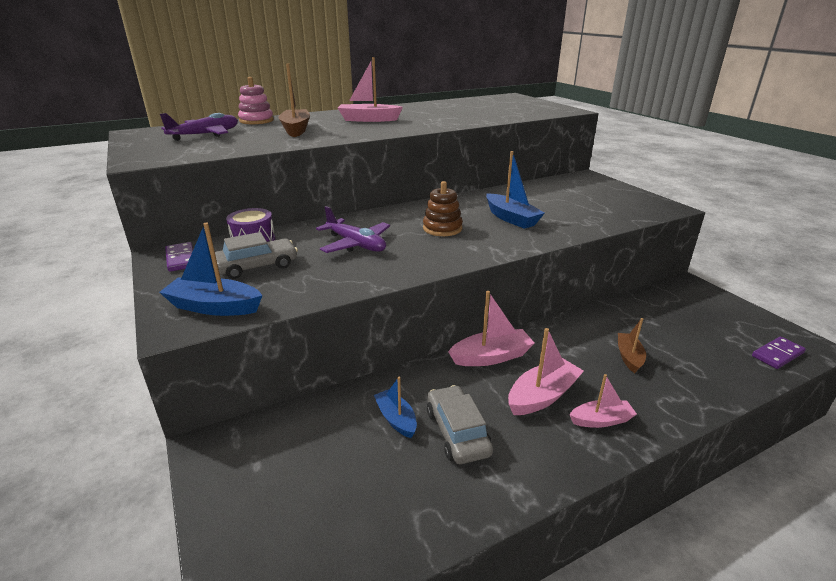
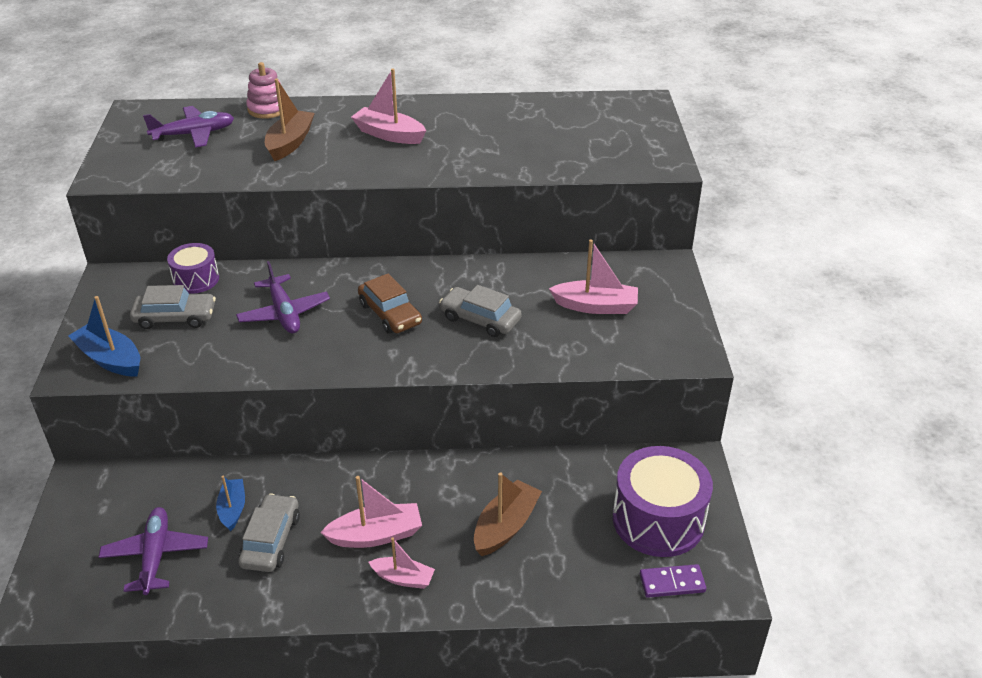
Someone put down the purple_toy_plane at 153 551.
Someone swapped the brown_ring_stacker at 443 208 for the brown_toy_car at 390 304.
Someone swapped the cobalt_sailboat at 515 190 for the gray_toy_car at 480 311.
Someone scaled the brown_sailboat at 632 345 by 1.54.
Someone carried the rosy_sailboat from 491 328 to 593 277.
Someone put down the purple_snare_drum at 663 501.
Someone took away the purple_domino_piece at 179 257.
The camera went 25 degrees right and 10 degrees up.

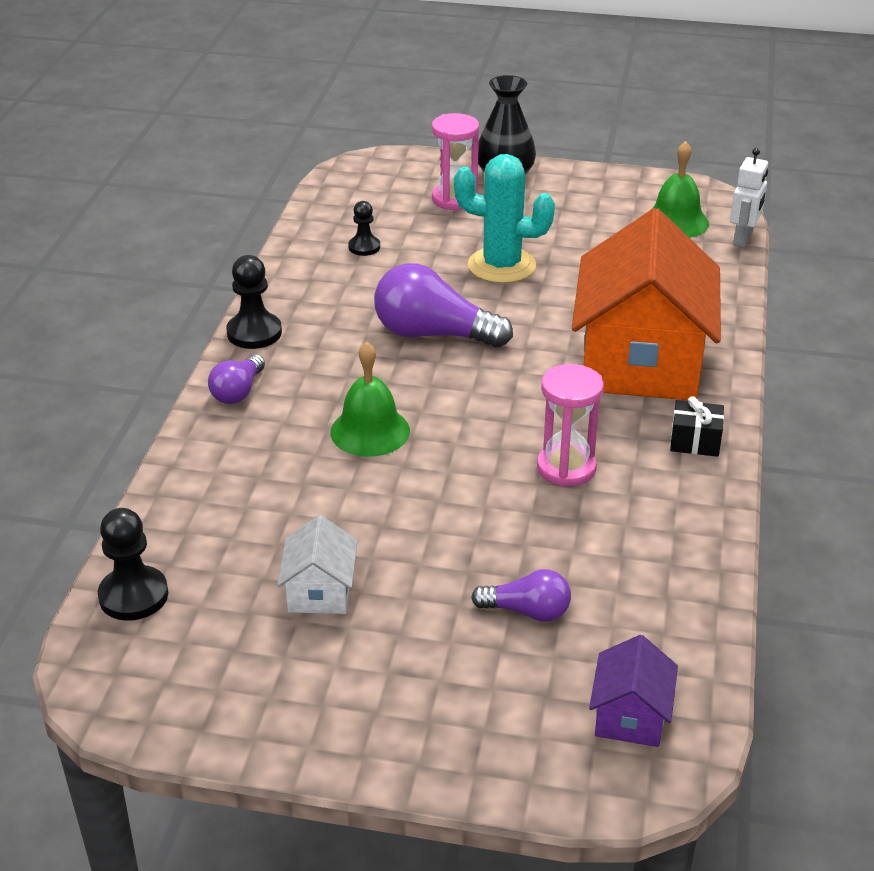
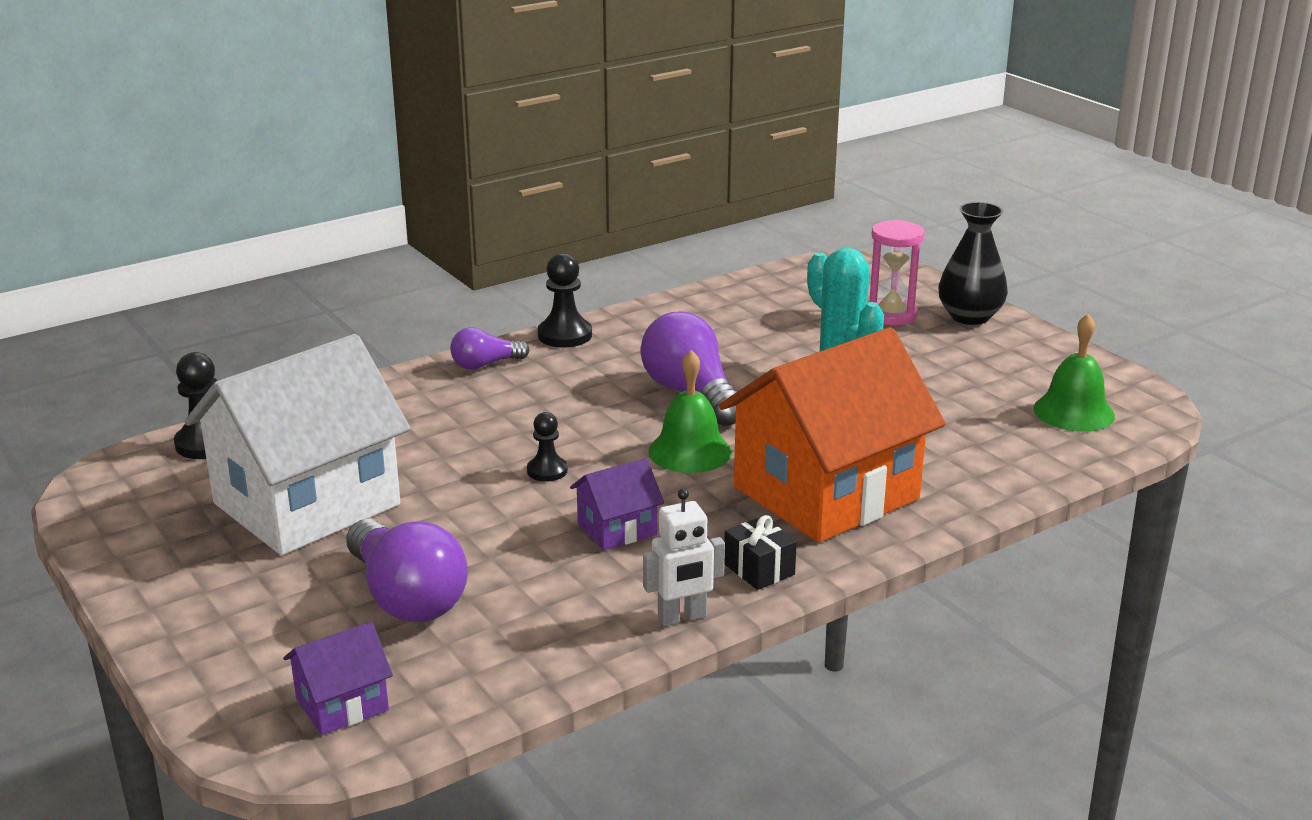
Someone scaled the pure_white_cottage at 317 564 by 2.33.
Someone scaled the purple_lightbulb at 521 595 by 1.80.
Someone carried the black_pawn from 364 228 to 547 447.
Someone swapped the rosy_sandglass at 570 425 for the purple_cottage at 617 504.
Someone carried the pure_white_toy_robot from 749 197 to 684 557.
Someone carried the emerald_bell from 370 399 to 690 411.
The camera went 45 degrees right and 10 degrees down.

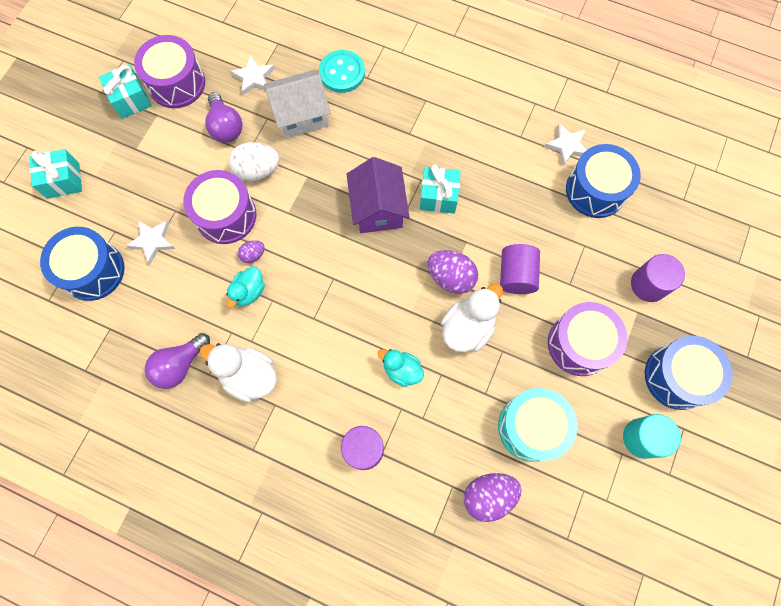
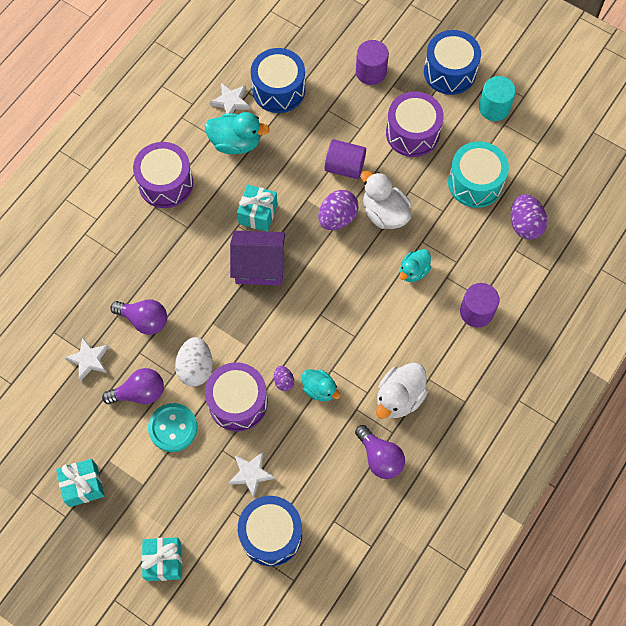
Someone swapped the pure_white_cottage at 297 104 for the purple_lightbulb at 138 317.
Someone carried the purple_snare_drum from 169 71 to 163 175.
Someone carried the turquoise_sewing_button from 342 71 to 172 427.
Someone put down the turquoise_rubber_duck at 237 133.
The camera went 80 degrees left and 5 degrees down.

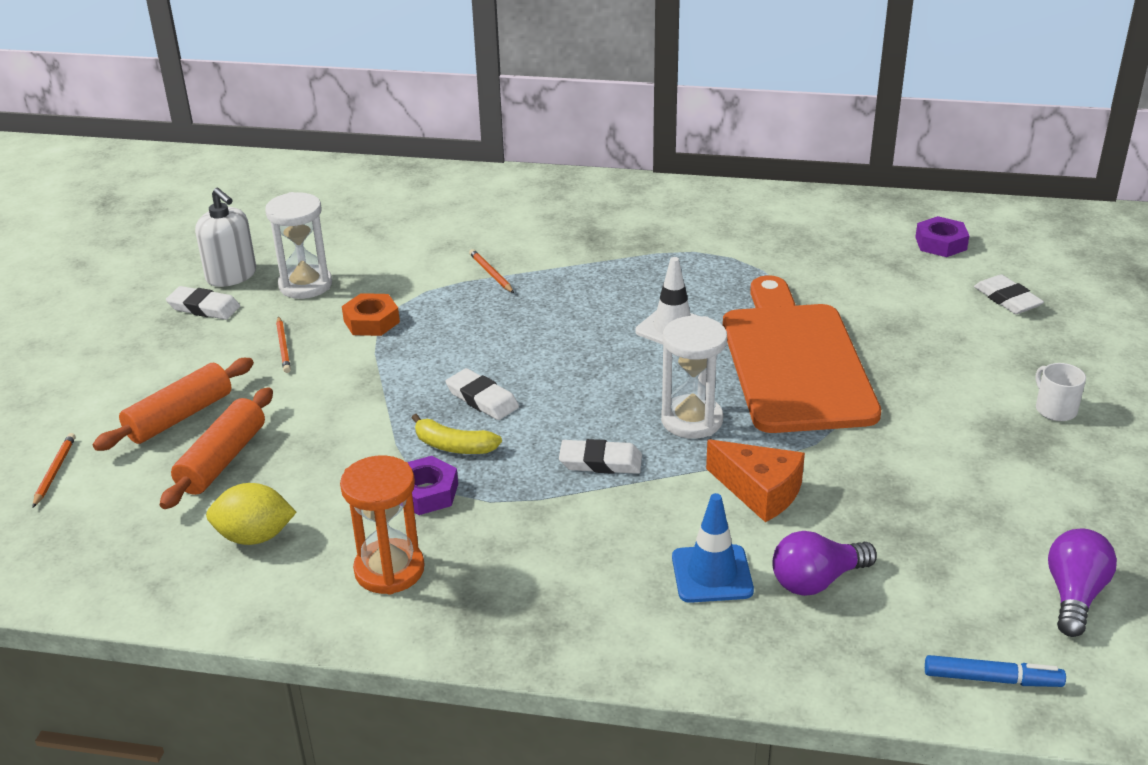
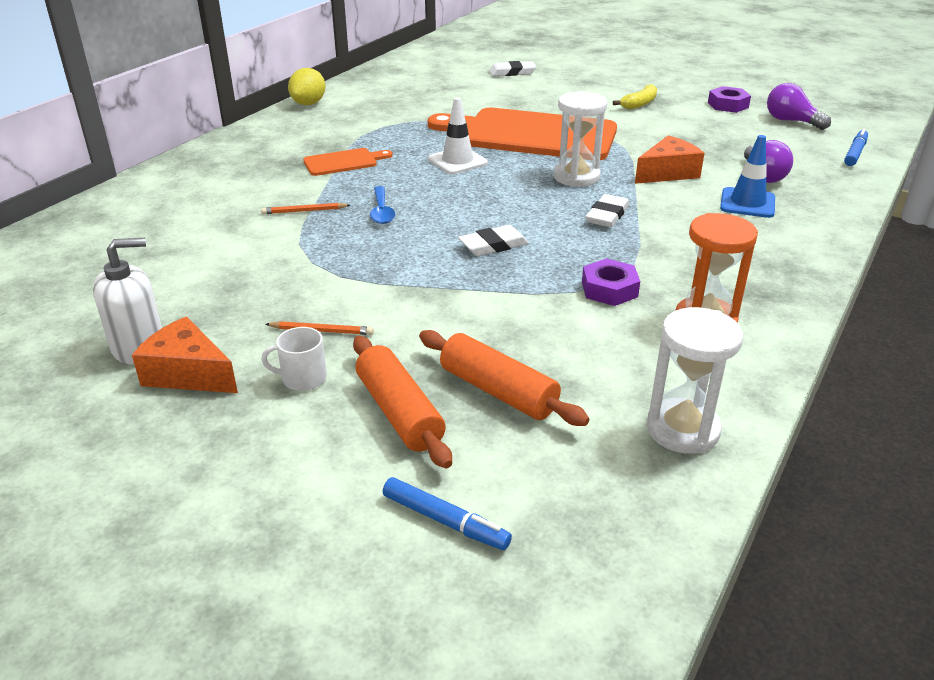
Someone swapped the pure_white_gum_eraser at 203 303 for the orange-coloured_cheese_wedge at 185 355.
Someone carried the pure_white_tea_mug from 1061 392 to 294 359.
Someone carried the yellow_lemon from 251 514 to 306 86.
Someone put down the orange-coloured_cutting_board at 348 162.
Someone put down the cobalt_spoon at 382 205.
Someone swapped the orange-coloured_pencil at 54 470 for the cobalt_felt_pen at 447 513.
Someone carried the yellow_banana from 457 434 to 635 96.
Someone carried the pure_white_sandglass from 298 245 to 695 380.
Someone carried the purple_hexagon_nut from 942 236 to 729 99.
Someone took away the orange-coloured_hexagon_nut at 371 314.
The camera went 70 degrees left and 0 degrees up.

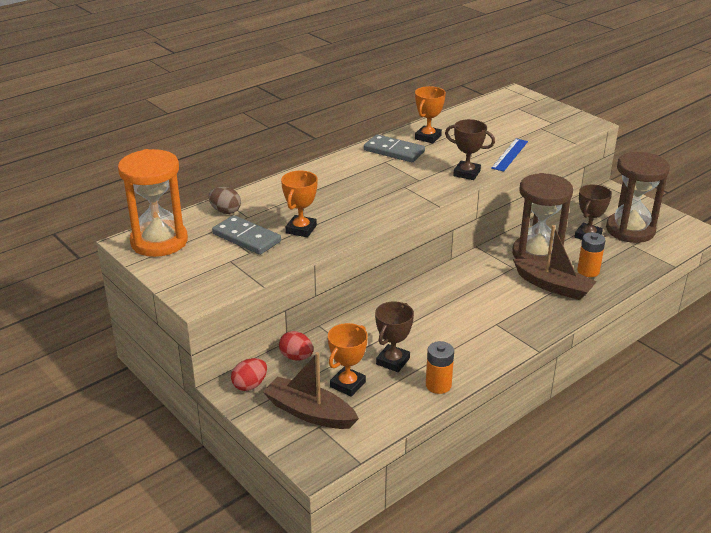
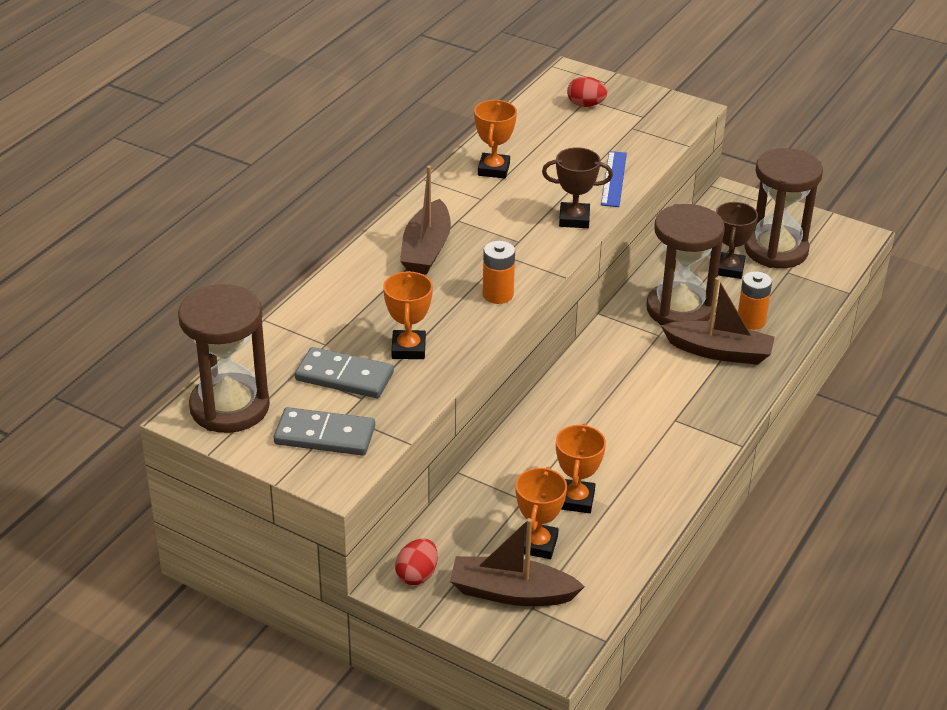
Someone repainted the orange-coloured_sandglass at 153 203, which became the brown_sandglass at 224 358.
Someone carried the gray_domino_piece from 394 148 to 324 431.
Someone put down the brown_sailboat at 425 220.
Someone carried the orange-coloured_power_cell from 440 367 to 499 272.
Someone repainted the brown_award_cup at 394 336, which became the orange-coloured_award_cup at 581 468.
Someone carried the scarlet_egg_shape from 296 346 to 587 91.
Someone took away the brown_egg_shape at 224 200.
The camera went 20 degrees left and 5 degrees up.

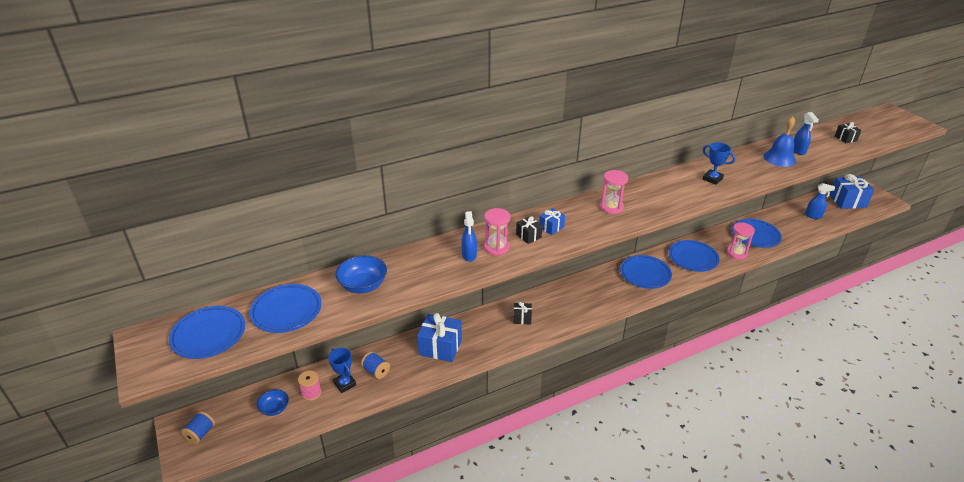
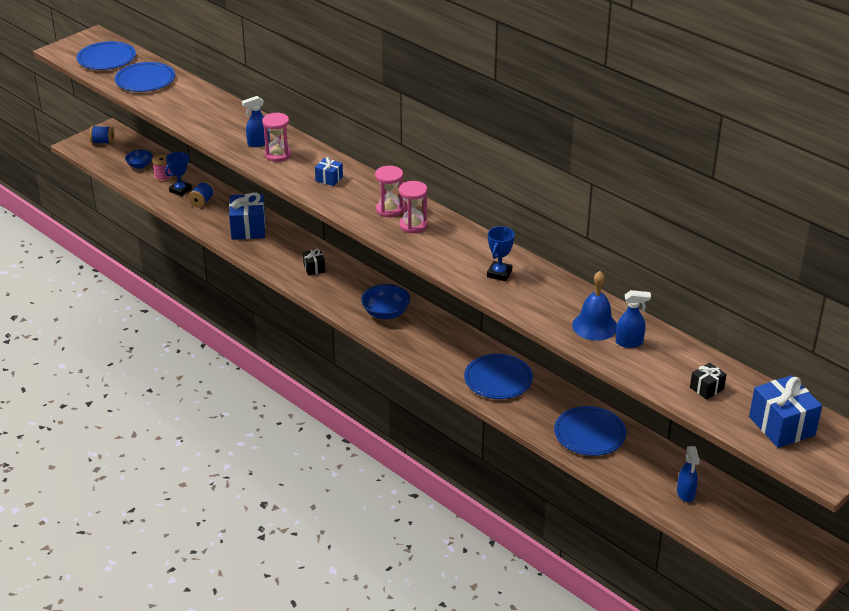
Someone carried the cobalt_bowl from 361 274 to 385 301.
Someone carried the rosy_sandglass from 741 240 to 413 207.
Someone rotated the cobalt_spray_bottle at 806 133 by 150 degrees counterclockwise.
Someone carried the cobalt_present from 851 191 to 785 411.
Someone took away the black_present at 529 230.
Someone took away the cobalt_dinner_plate at 646 272.
The camera went 70 degrees right and 0 degrees up.

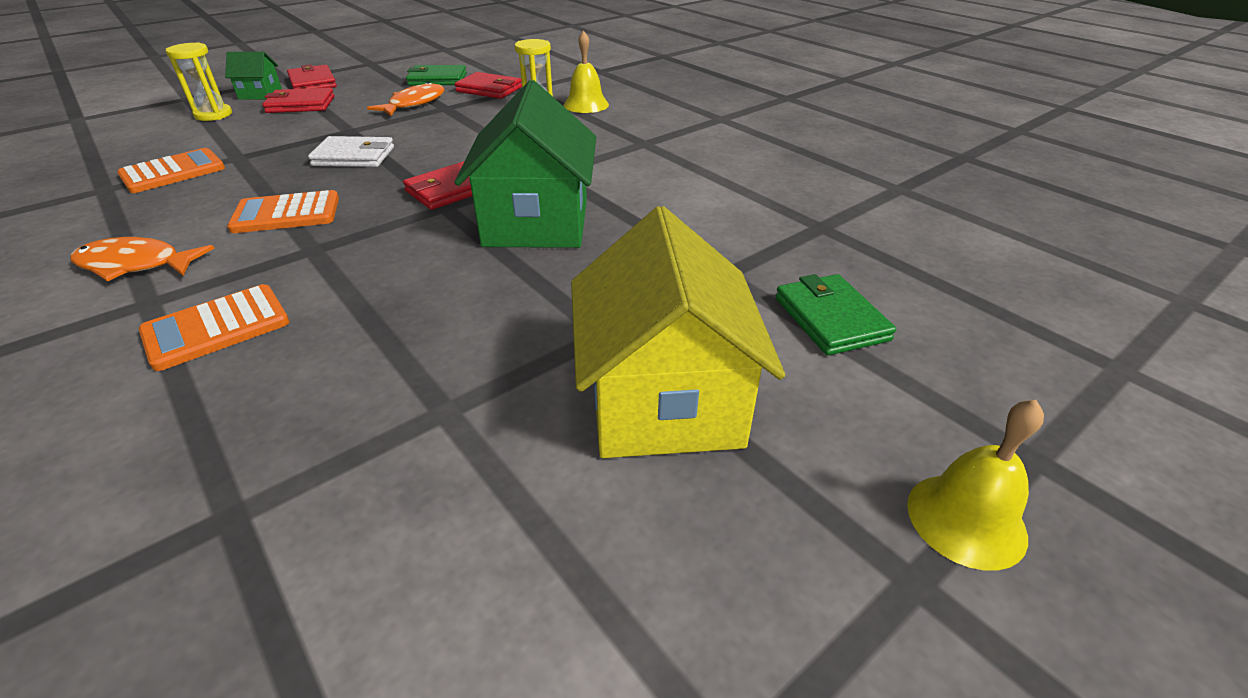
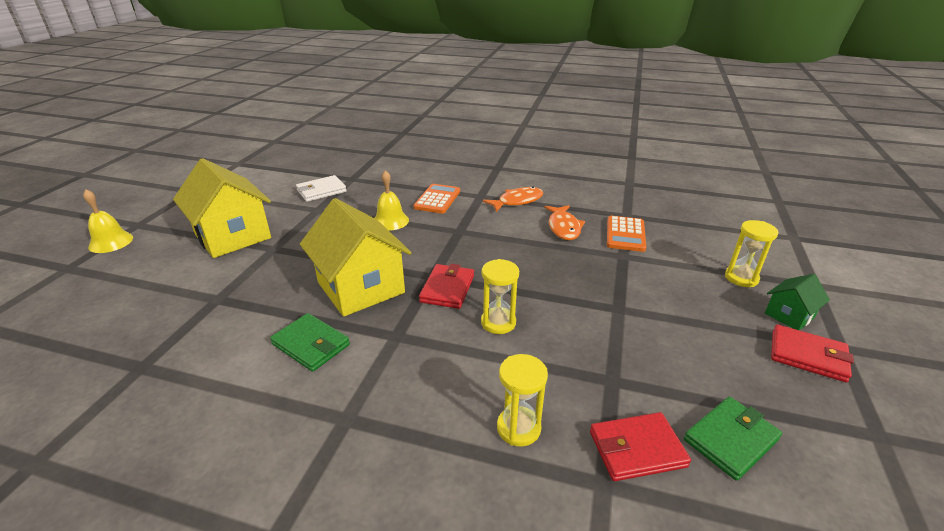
Someone carried the emerald_card_wallet from 835 314 to 310 342.
Someone carried the pure_white_card_wallet from 351 151 to 321 188.
Someone repainted the emerald_cottage at 525 164, which became the yellow_cottage at 356 257.
Someone carried the yellow_bell from 586 72 to 392 200.
Someone put down the yellow_sandglass at 500 296.
Someone carried the orange-coloured_toy_fish from 405 99 to 564 222.
Someone took away the orange-coloured_pocket_calculator at 283 211.
Someone took away the scarlet_card_wallet at 298 100.
The camera went 145 degrees right and 5 degrees down.

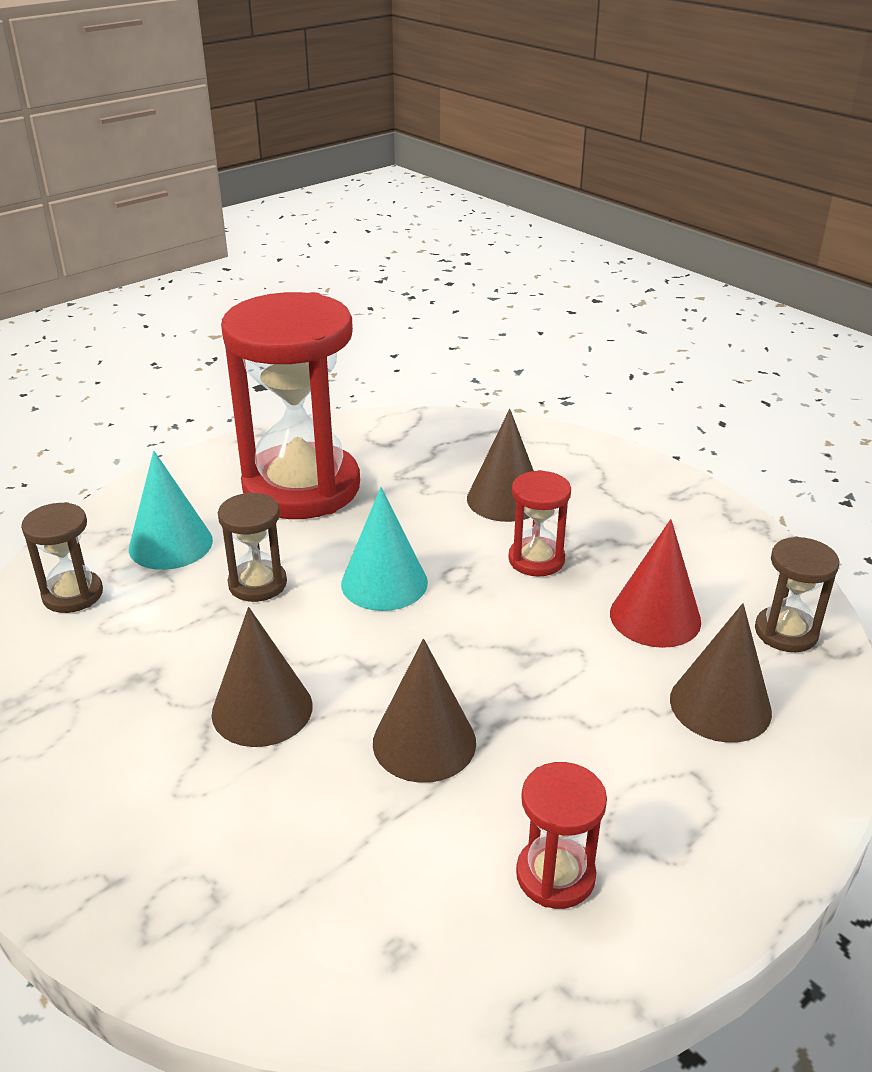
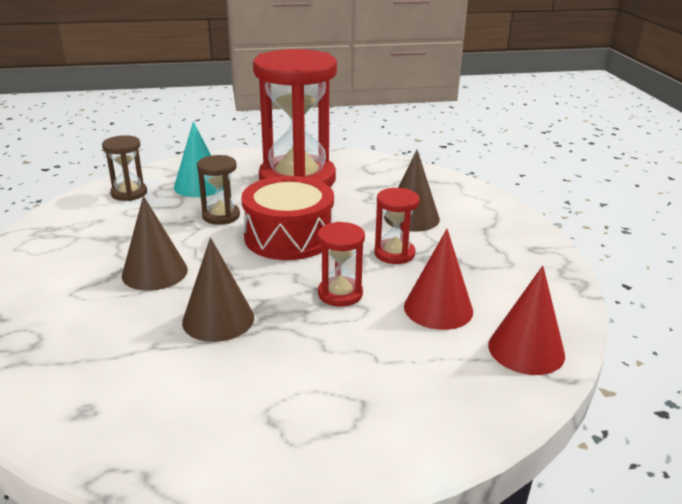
Someone swapped the turquoise_cone at 384 549 for the scarlet_snare_drum at 287 218.
Someone carried the scarlet_sandglass from 561 835 to 341 264.
Someone swapped the brown_sandglass at 797 594 for the scarlet_cone at 526 320.
Someone took away the brown_cone at 721 673.
The camera went 30 degrees right and 5 degrees down.

